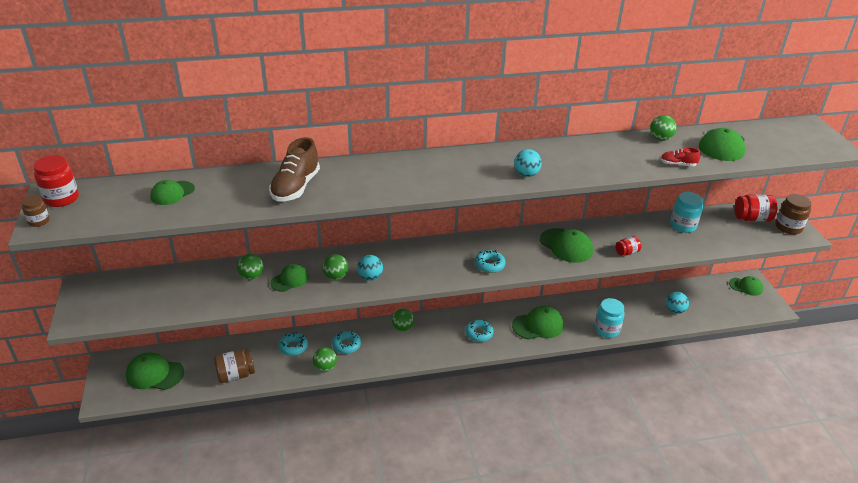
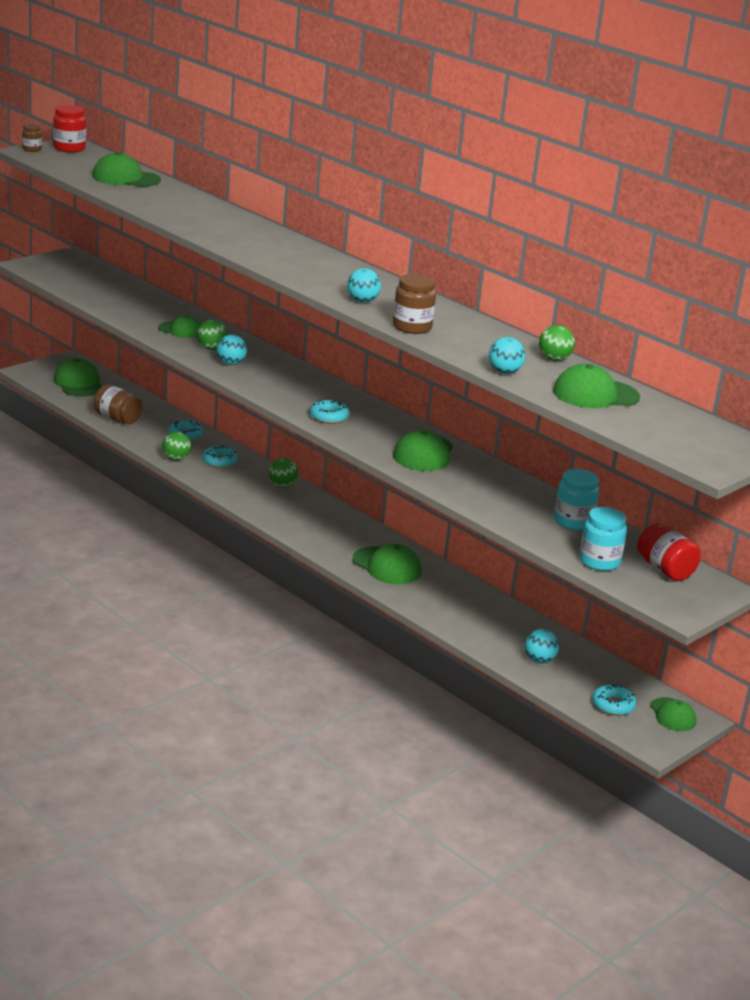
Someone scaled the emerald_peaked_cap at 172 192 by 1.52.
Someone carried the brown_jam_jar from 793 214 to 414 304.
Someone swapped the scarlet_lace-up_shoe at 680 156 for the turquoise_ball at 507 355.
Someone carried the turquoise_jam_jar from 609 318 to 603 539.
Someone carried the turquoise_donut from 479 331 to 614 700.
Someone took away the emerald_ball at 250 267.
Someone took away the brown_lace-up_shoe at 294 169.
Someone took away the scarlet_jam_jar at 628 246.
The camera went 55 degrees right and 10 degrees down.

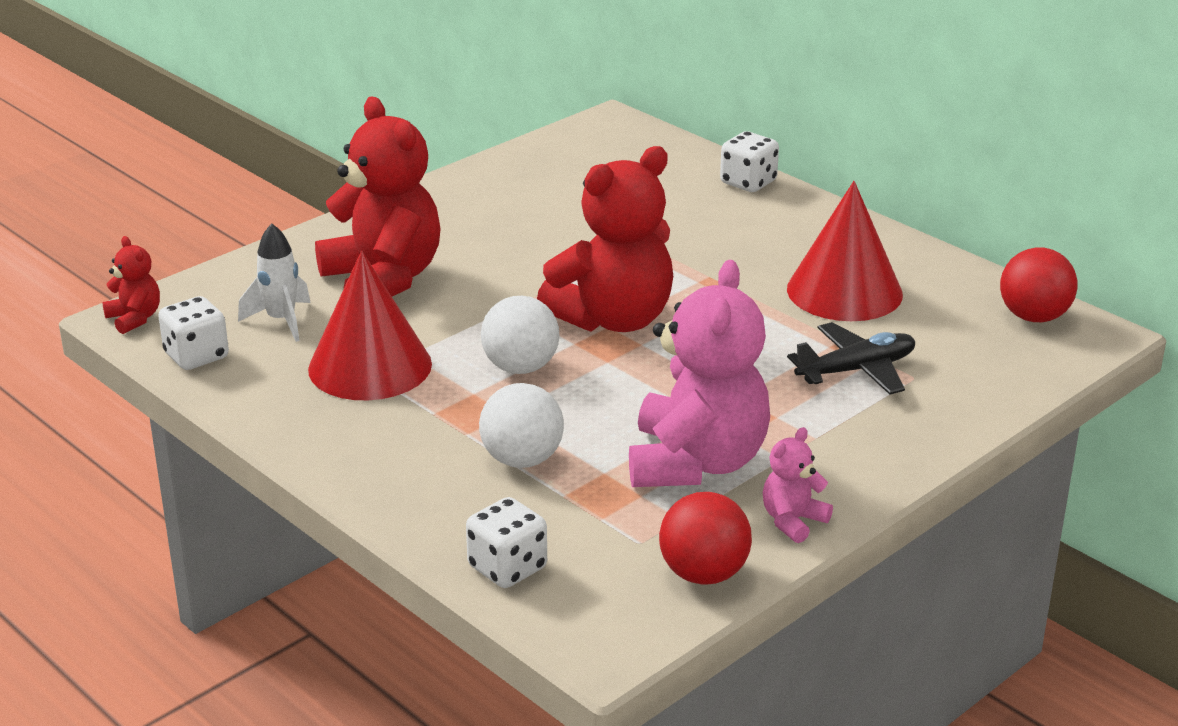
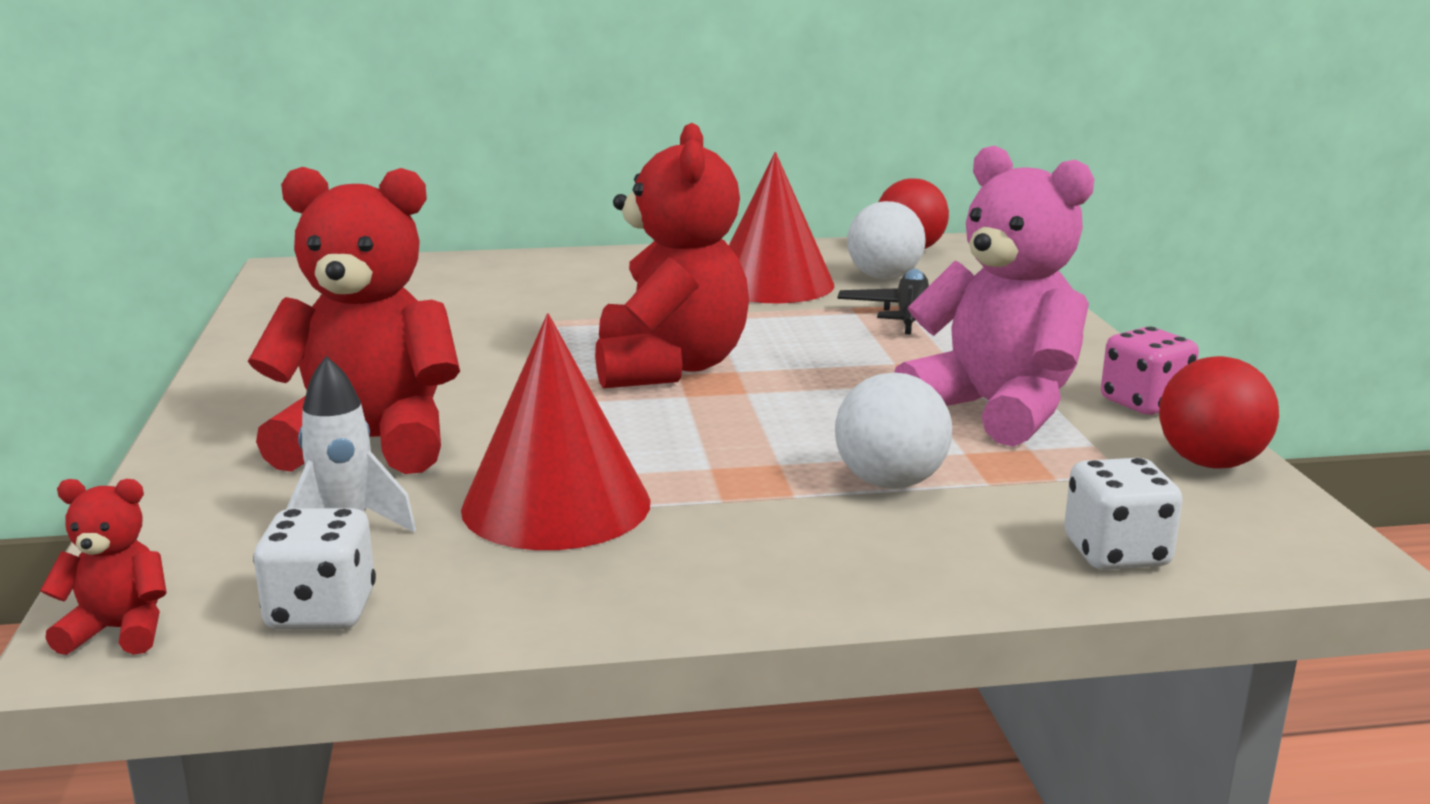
Someone carried the pure_white_ball from 520 335 to 886 240.
Someone swapped the rosy_teddy at 798 485 for the rosy_die at 1150 371.
Someone took away the pure_white_die at 749 161.
The camera went 55 degrees left and 10 degrees down.

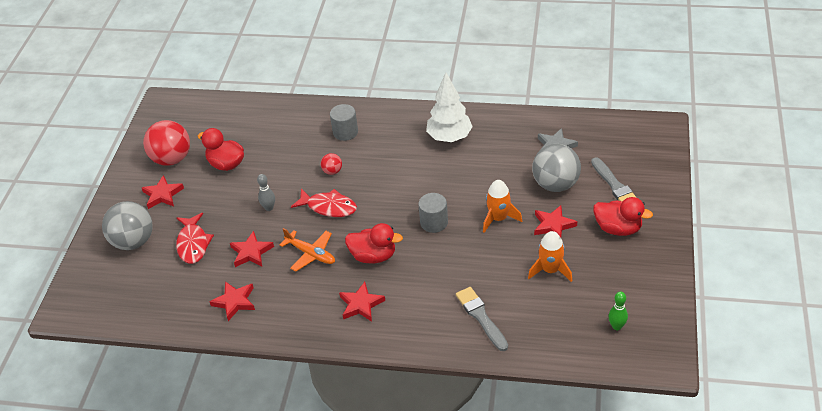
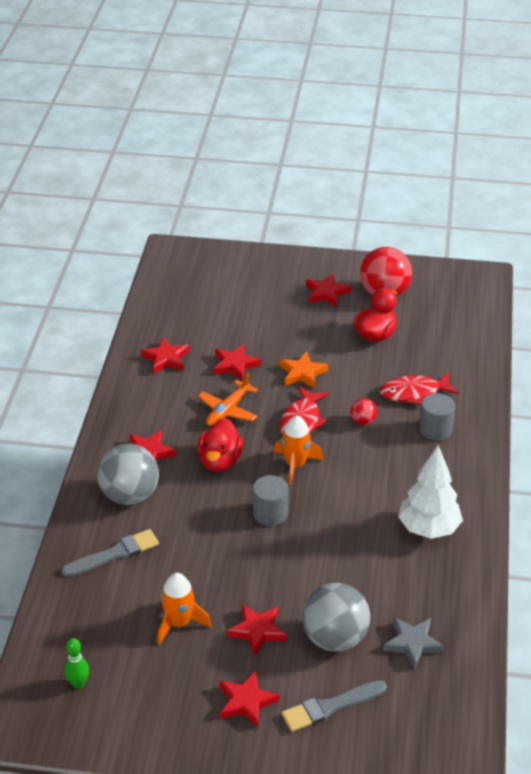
Someone carried the gray_ball from 127 225 to 128 474.
Someone swapped the scarlet_rubber_duck at 623 216 for the scarlet_star at 249 699.
Someone carried the orange-coloured_spaceship from 502 206 to 298 450.
Someone swapped the gray_skittle at 266 192 for the orange-coloured_star at 304 370.
Someone carried the scarlet_toy_fish from 195 238 to 419 389.
The camera went 85 degrees right and 5 degrees down.

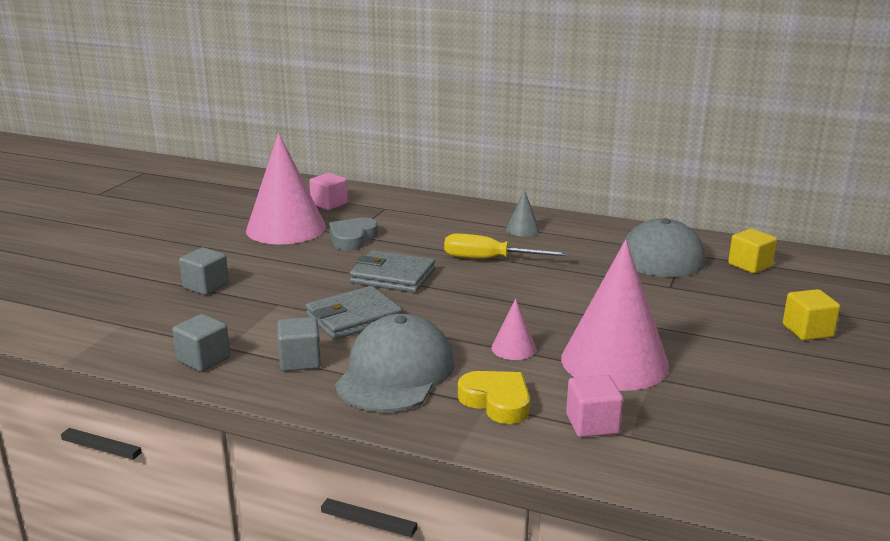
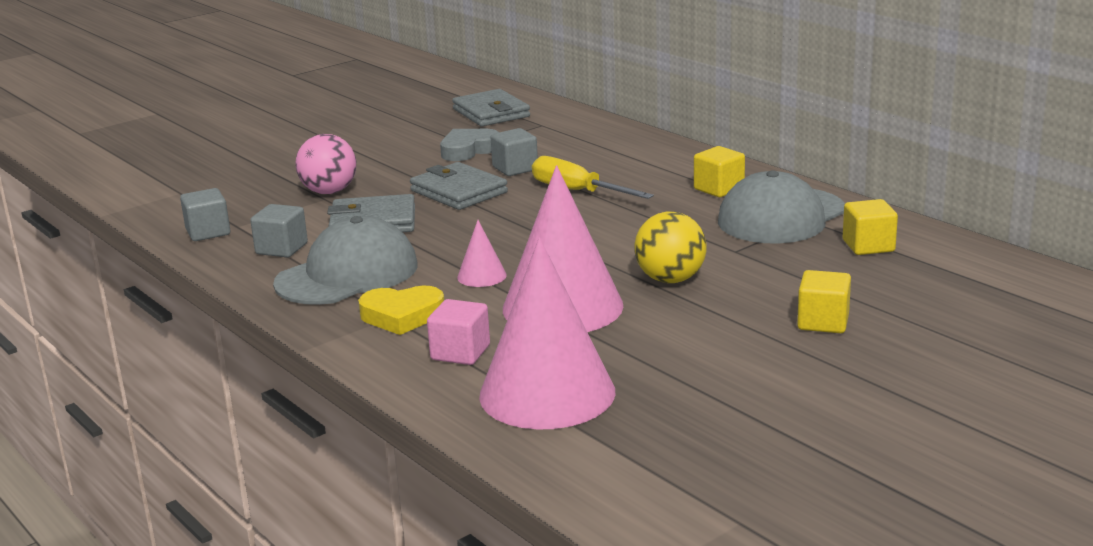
Someone put down the rosy_ball at 326 164.
Someone rotated the yellow_heart at 494 397 by 105 degrees clockwise.
Someone swapped the rosy_block at 328 191 for the gray_card_wallet at 491 107.
Someone carried the rosy_cone from 286 188 to 547 334.
Someone carried the gray_block from 204 271 to 514 152.
Someone put down the yellow_ball at 670 247.
Someone put down the yellow_block at 719 171.
Someone took away the gray_cone at 523 213.
The camera went 30 degrees right and 0 degrees up.

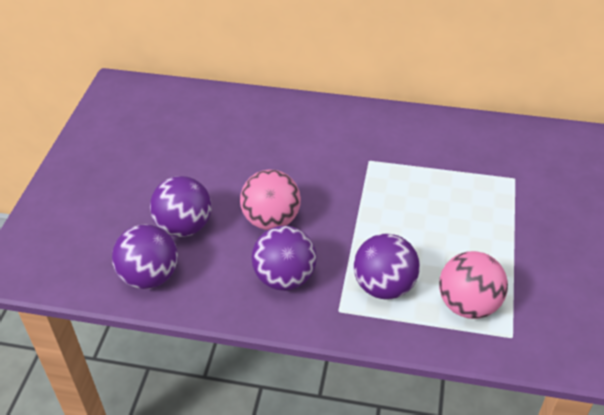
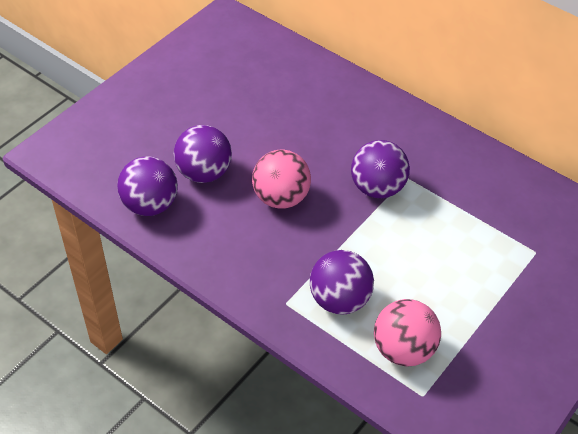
Someone carried the purple_ball from 284 258 to 380 169.
The camera went 25 degrees right and 5 degrees up.

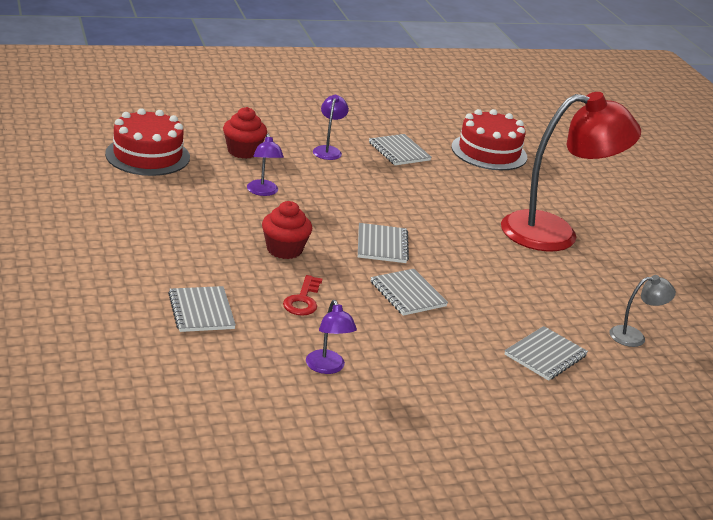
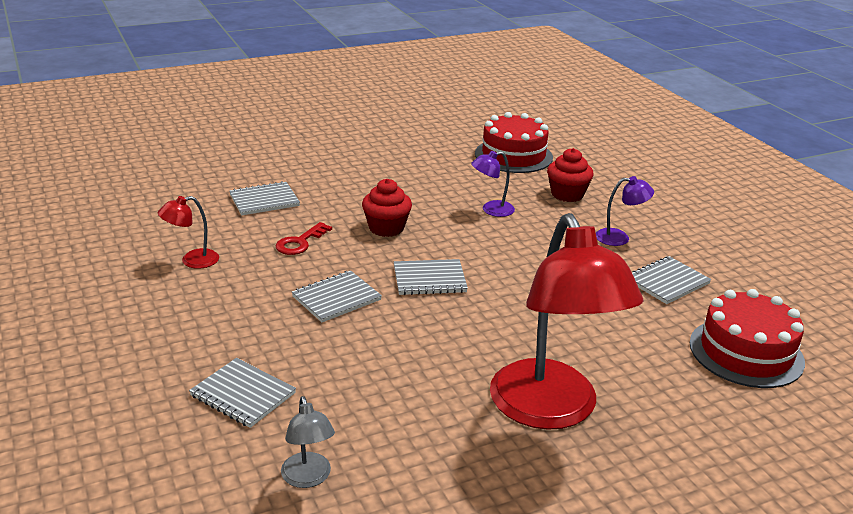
Someone repainted the purple_desk_lamp at 331 337, which became the scarlet_desk_lamp at 188 232.
Someone rotated the scarlet_latchkey at 302 295 by 60 degrees counterclockwise.
The camera went 85 degrees right and 0 degrees up.

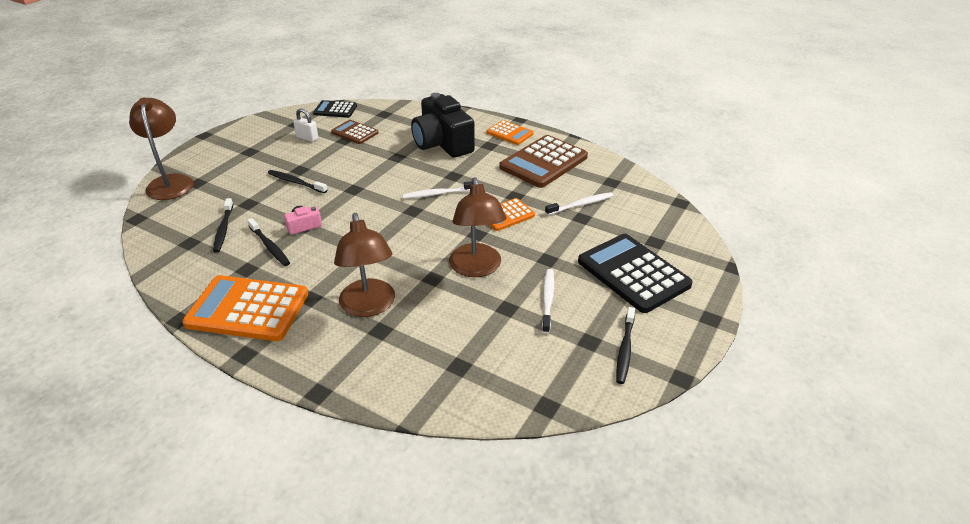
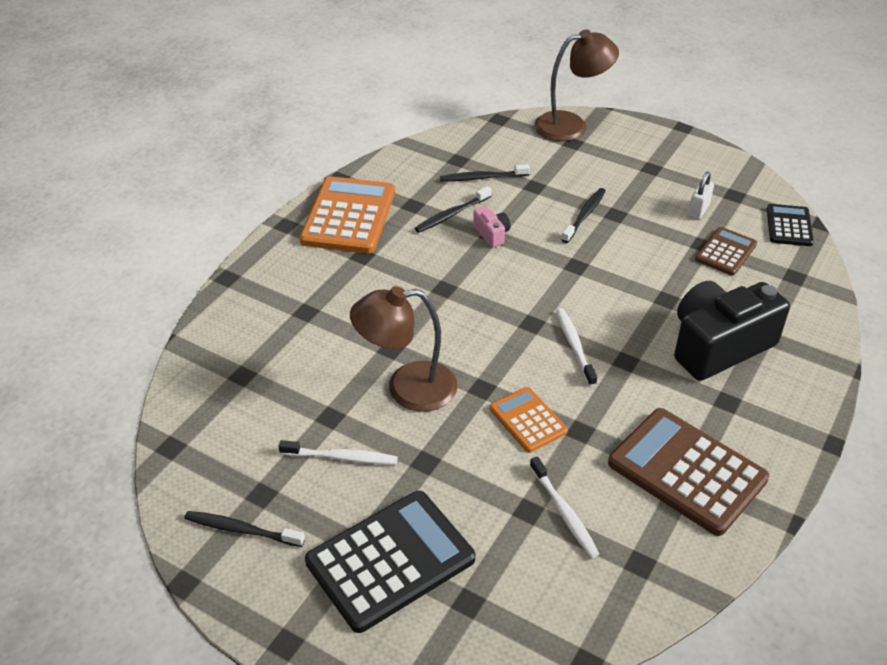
Someone took away the brown_desk_lamp at 364 265.
Someone took away the orange-coloured_pocket_calculator at 510 132.
The camera went 90 degrees right and 5 degrees up.

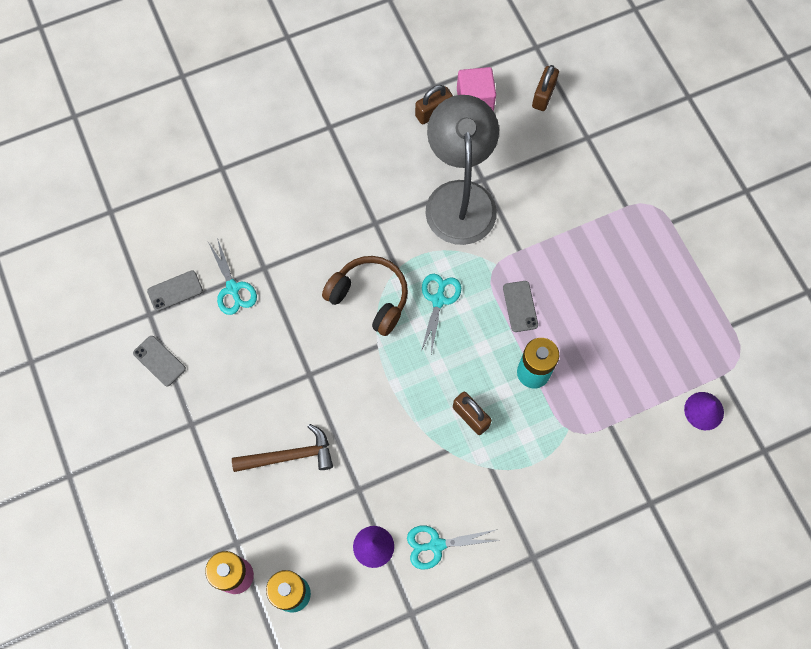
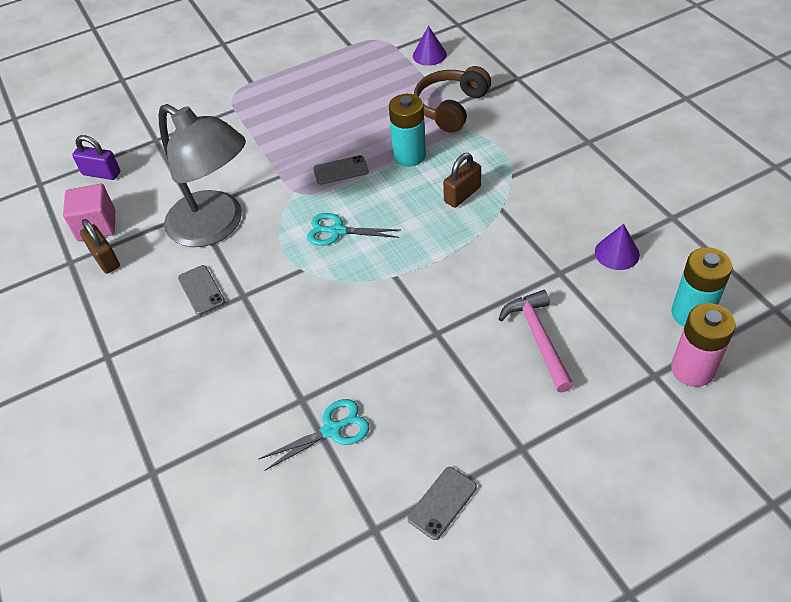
Someone repainted the brown_lock at 545 88, which became the purple_lock at 96 157.
Someone rotated the gray_desk_lamp at 462 170 by 135 degrees counterclockwise.
Someone carried the gray_mobile_phone from 175 290 to 201 290.
Someone carried the brown_over-ear_headphones from 365 296 to 452 99.
Someone repainted the brown_hammer at 282 448, which became the rosy_hammer at 536 341.
Someone took away the turquoise_pair_of_scissors at 453 547.
The camera went 90 degrees left and 20 degrees down.

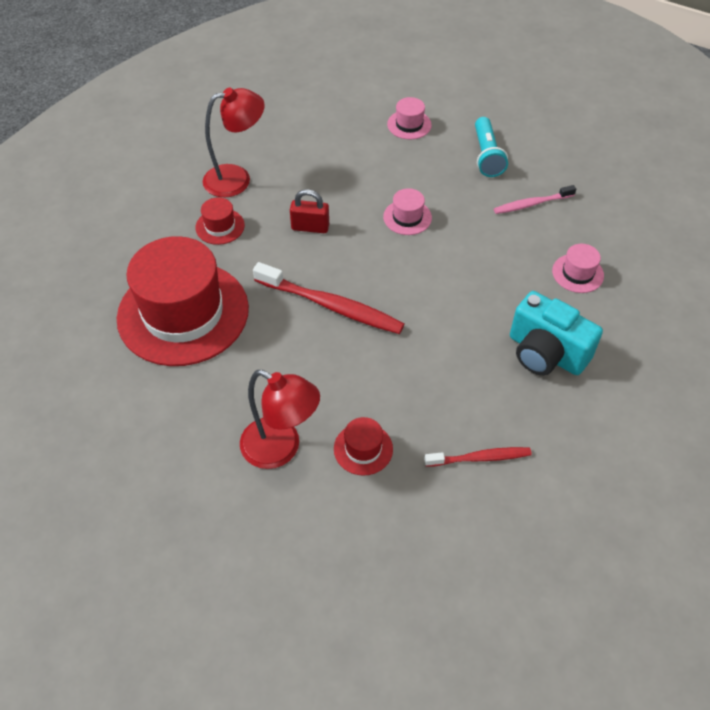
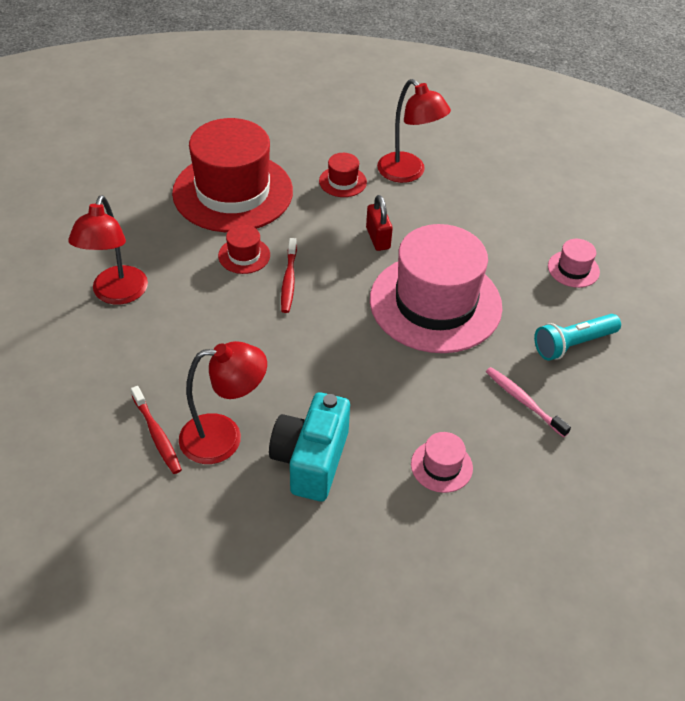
Someone put down the scarlet_desk_lamp at 223 402.
Someone carried the scarlet_hat from 363 446 to 244 249.
Someone scaled the scarlet_toothbrush at 328 298 by 0.58.
Someone scaled the rosy_hat at 407 211 by 2.46.
The camera went 65 degrees right and 5 degrees down.

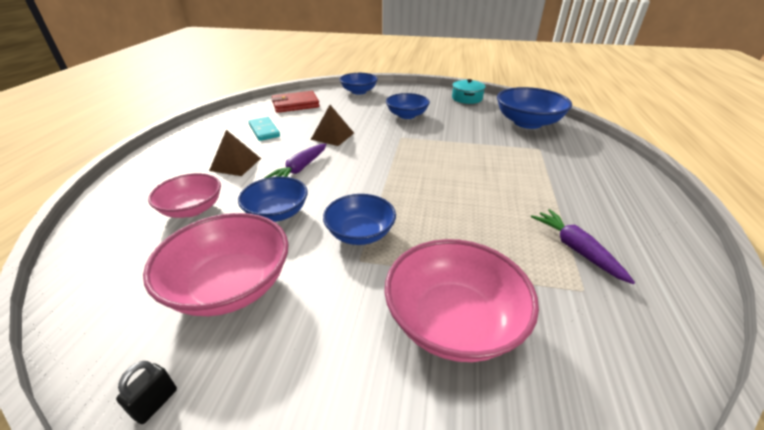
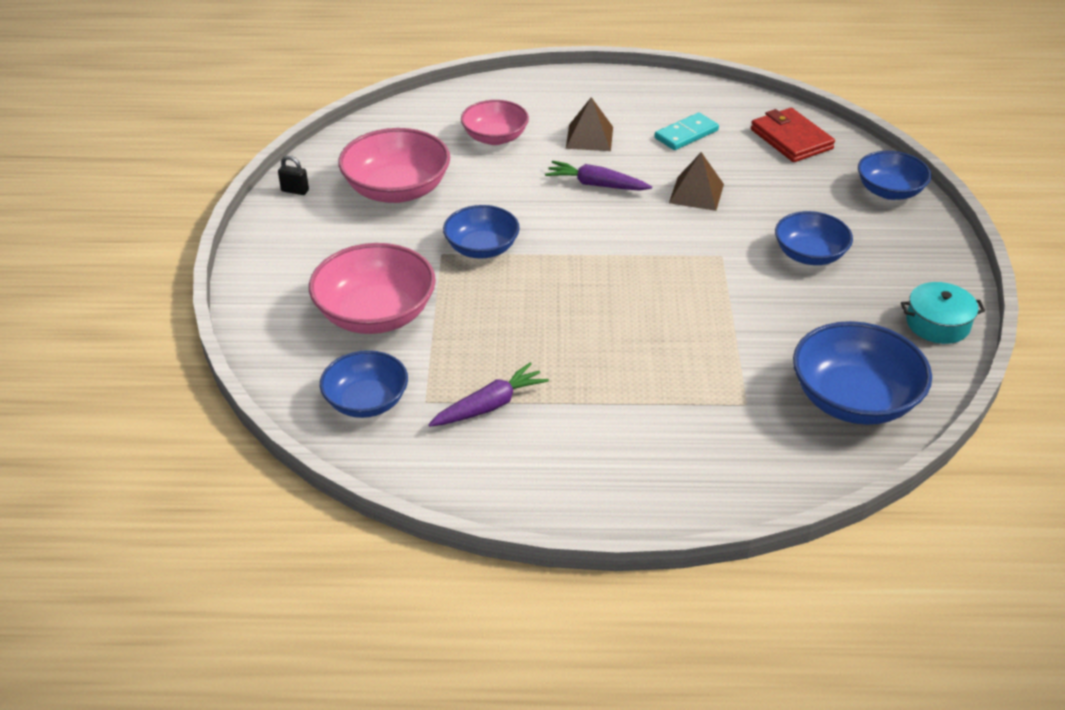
Someone carried the cobalt_bowl from 273 199 to 364 384.
The camera went 80 degrees right and 5 degrees up.

